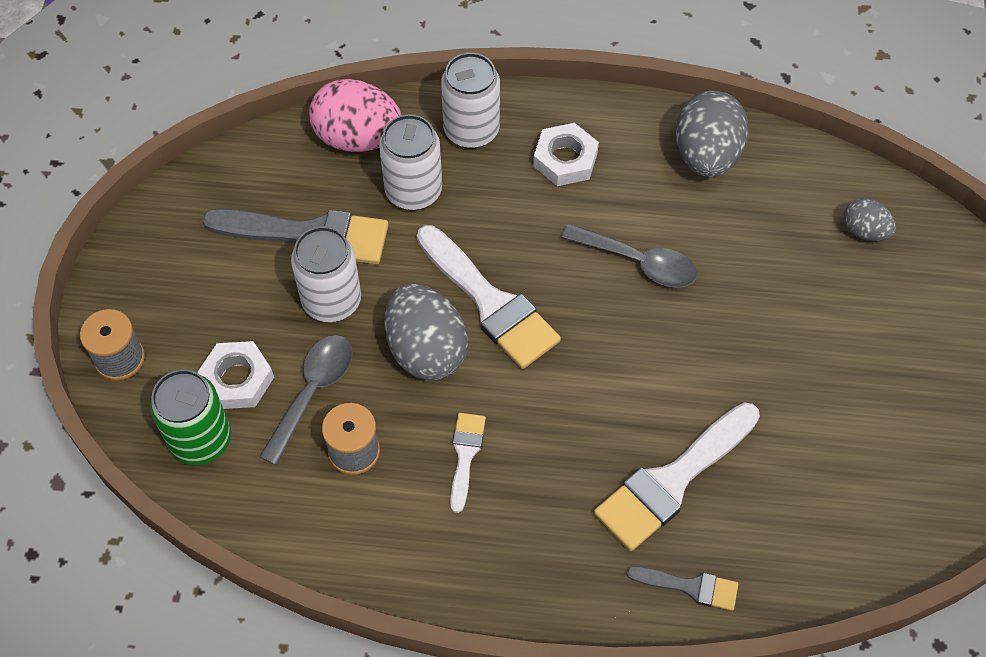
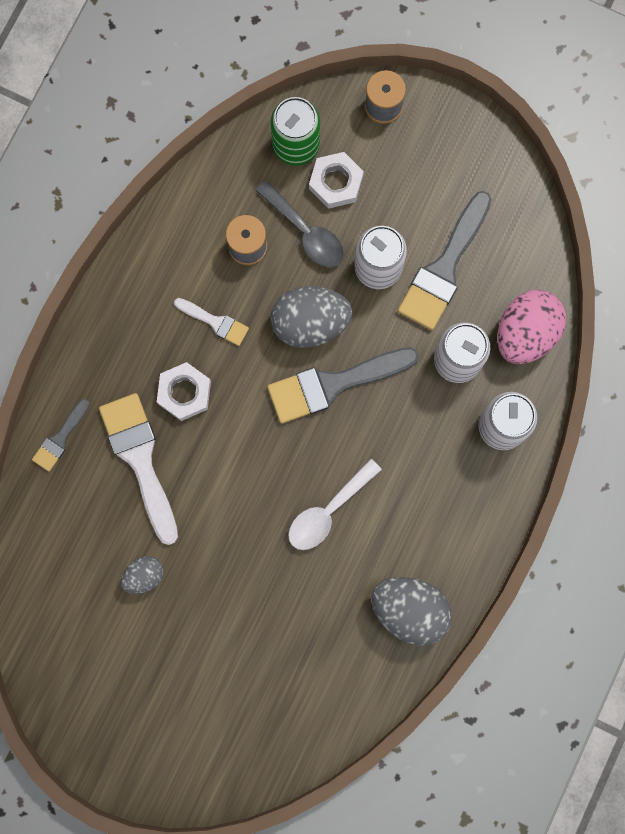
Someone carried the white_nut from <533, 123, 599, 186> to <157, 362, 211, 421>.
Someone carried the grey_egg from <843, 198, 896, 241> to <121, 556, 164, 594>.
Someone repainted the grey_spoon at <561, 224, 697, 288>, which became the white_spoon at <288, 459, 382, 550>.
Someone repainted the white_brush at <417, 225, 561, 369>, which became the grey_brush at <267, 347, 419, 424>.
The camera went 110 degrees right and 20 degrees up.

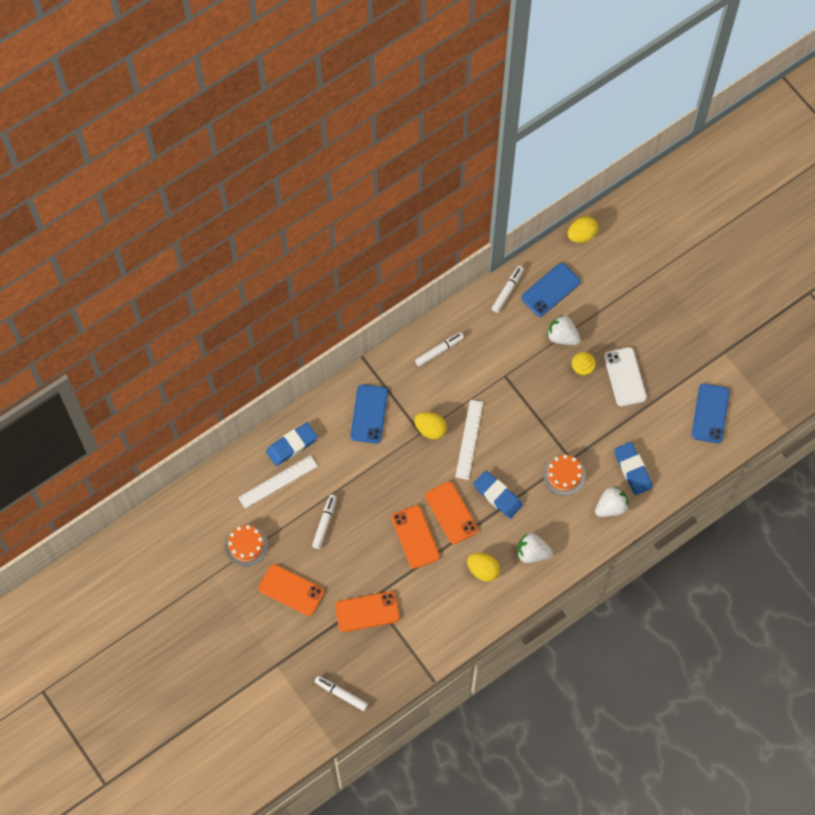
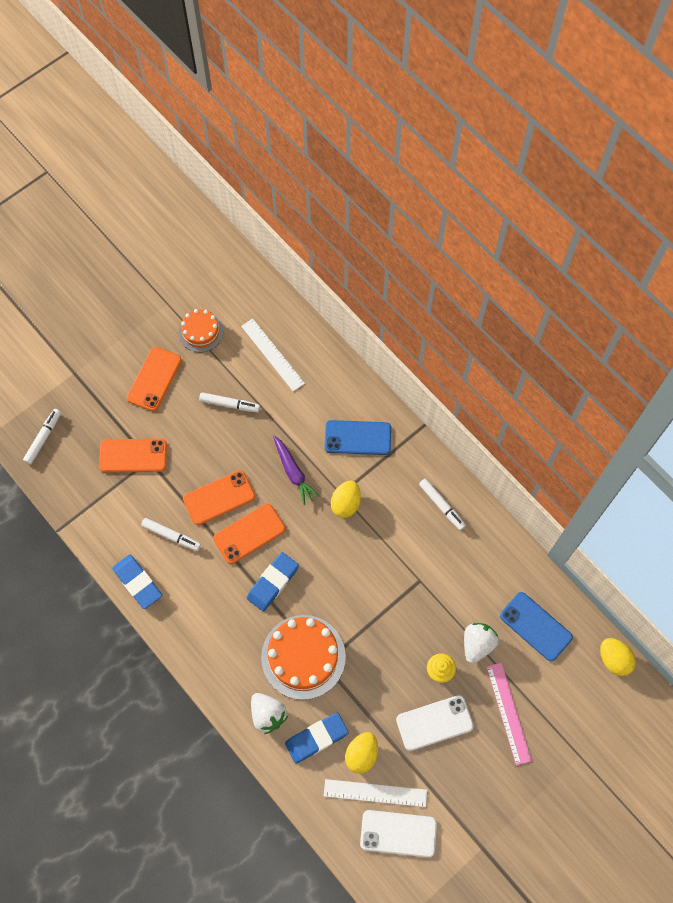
Someone carried the white_marker from <492, 266, 524, 313> to <141, 518, 201, 551>.
Someone repainted the blue_phone at <692, 384, 730, 443>, which became the white_phone at <360, 810, 437, 857>.
Someone carried the white_ruler from <455, 400, 483, 480> to <324, 779, 427, 807>.
Someone carried the blue_eraser from <266, 422, 318, 466> to <112, 555, 162, 609>.
Someone scaled the orange_cake at <543, 454, 586, 496> by 1.70.
Someone took away the white_strawberry at <518, 533, 553, 563>.
Someone carried the yellow_egg from <467, 553, 500, 582> to <345, 732, 378, 774>.
Someone rotated the orange_phone at <335, 591, 400, 632> by 75 degrees counterclockwise.
Someone put down the purple_carrot at <273, 435, 320, 505>.
Someone put down the pink_ruler at <486, 663, 532, 765>.
The camera went 85 degrees right and 0 degrees up.

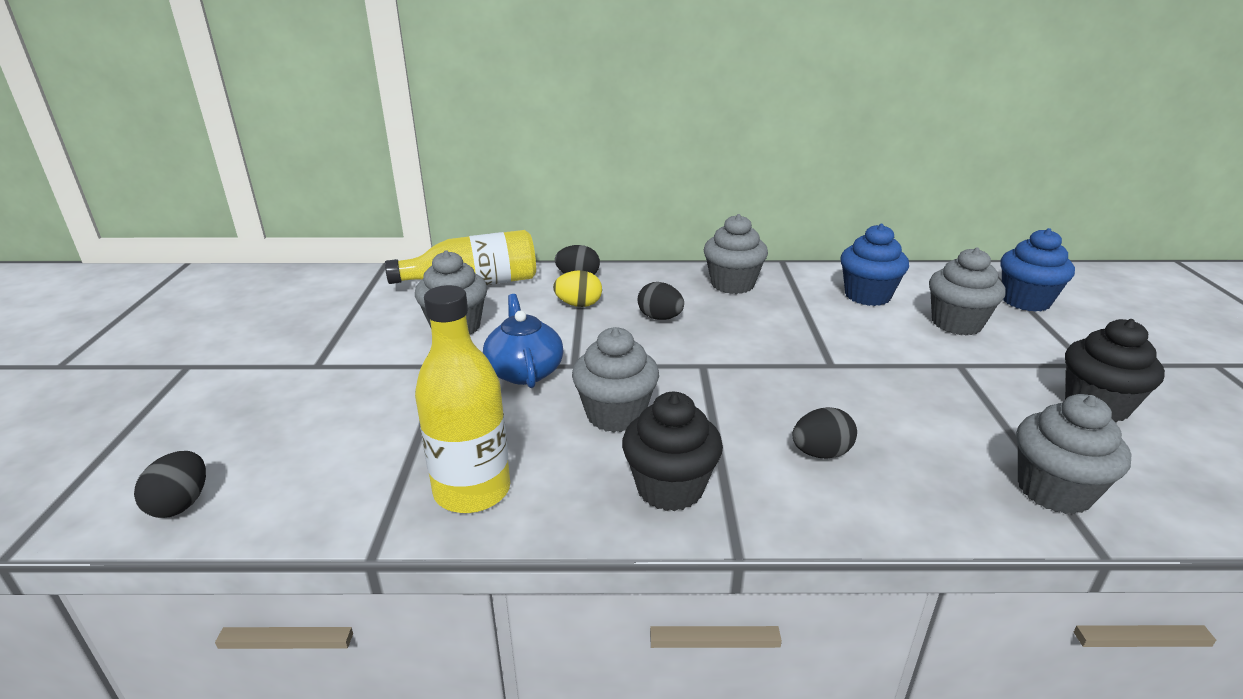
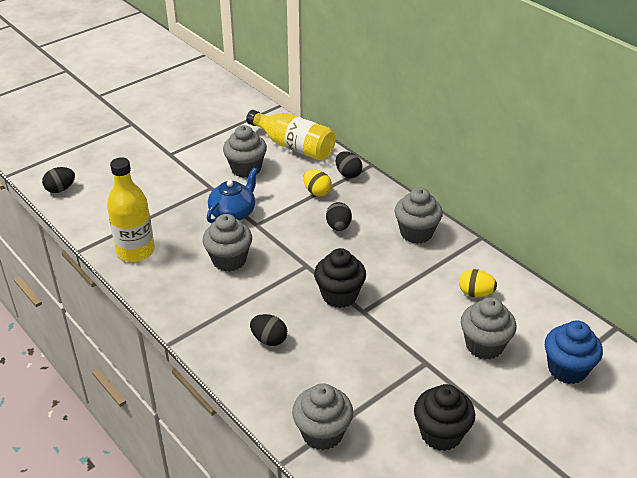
Someone swapped the blue_cupcake at <841, 224, 909, 306> for the yellow_egg at <459, 269, 497, 297>.
Someone carried the black_cupcake from <622, 392, 723, 511> to <314, 248, 366, 308>.
The camera went 50 degrees right and 10 degrees up.

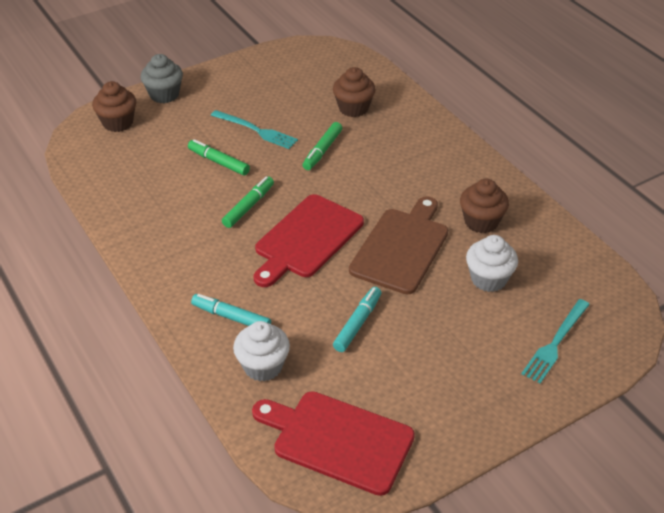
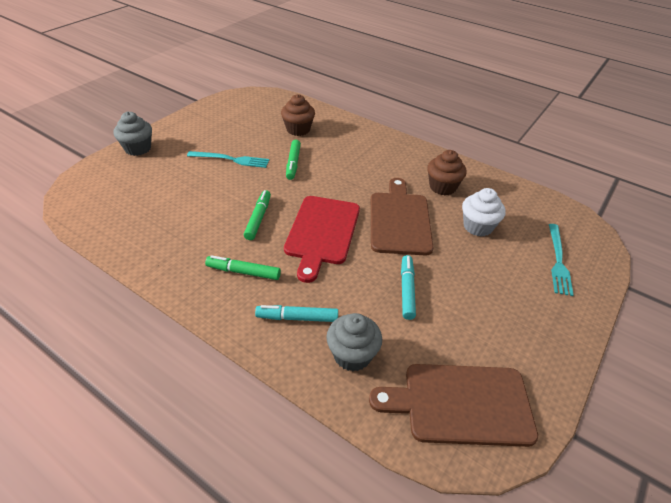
Someone took away the brown_cupcake at <92, 81, 136, 132>.
Someone carried the green_marker from <188, 139, 250, 175> to <205, 255, 281, 280>.
Someone repainted the white_cupcake at <233, 321, 290, 382>, which became the grey_cupcake at <326, 313, 382, 371>.
Someone repainted the red_cutting_board at <252, 391, 415, 496>, which became the brown_cutting_board at <369, 364, 538, 447>.
The camera went 25 degrees left and 0 degrees up.

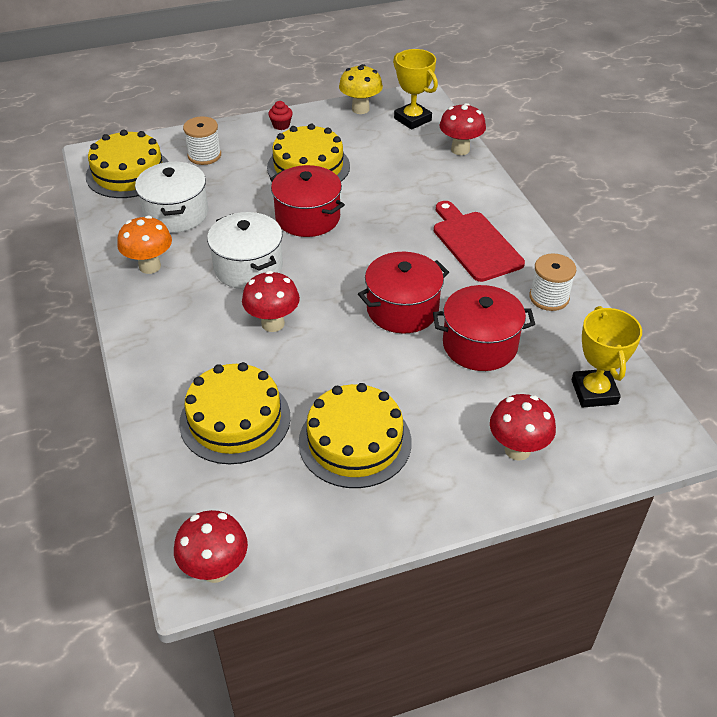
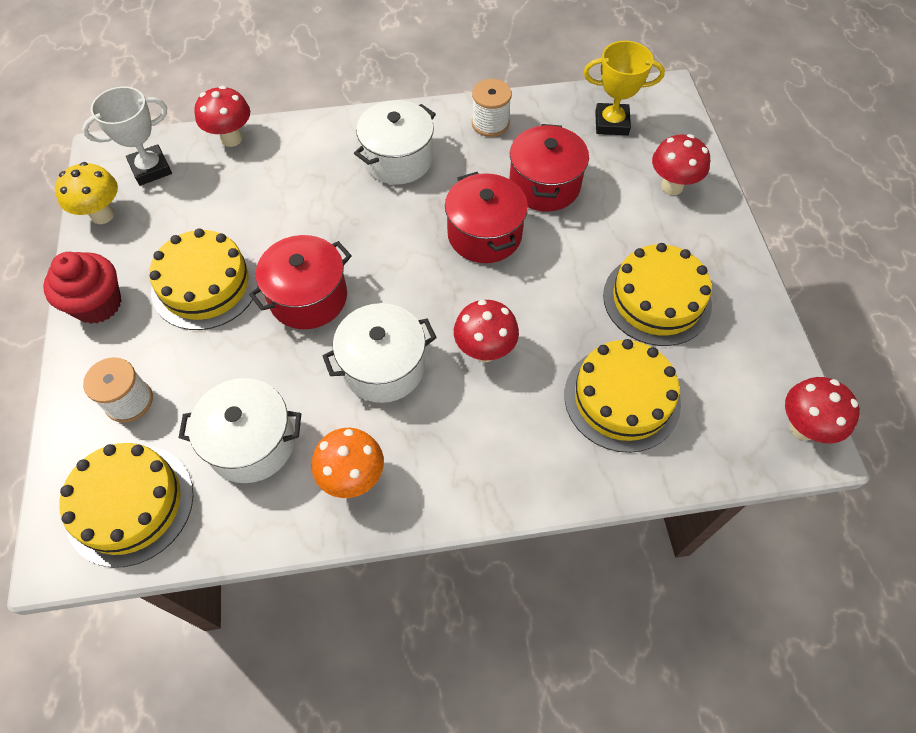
Someone repainted the yellow_trophy at <393, 49, 438, 130>, which became the white_trophy at <82, 86, 172, 186>.
Someone scaled the red_cupcake at <268, 101, 293, 130> by 2.03.
Someone swapped the red_cutting_board at <434, 201, 525, 282> for the white_pot at <354, 100, 436, 184>.
The camera went 80 degrees left and 15 degrees up.

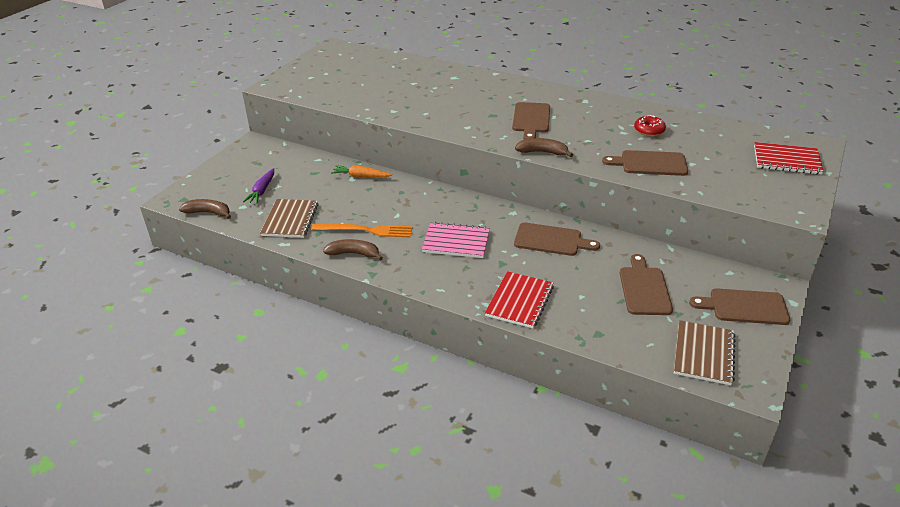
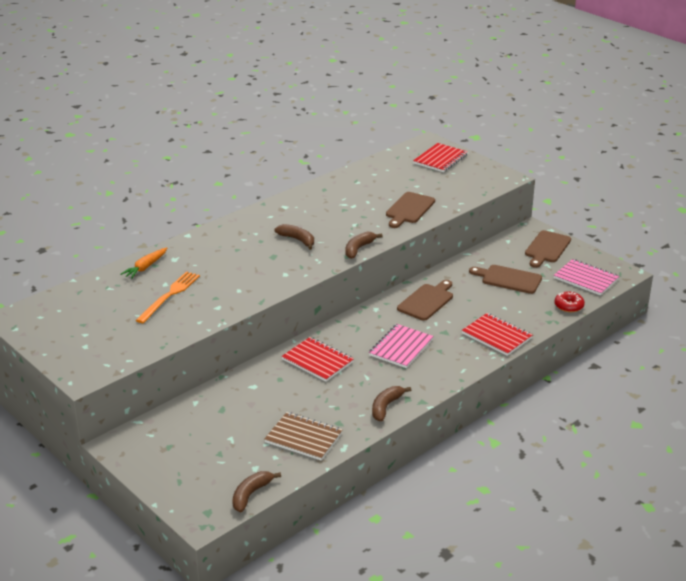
Someone swapped the brown_cutting_board at <512, 102, 550, 139> for the brown_banana at <274, 224, 314, 250>.
Someone carried the red_donut from <634, 115, 666, 136> to <555, 291, 585, 312>.
Someone carried the orange_carrot from <331, 165, 392, 178> to <121, 247, 167, 279>.
Someone took away the purple_carrot at <243, 168, 274, 204>.
Someone carried the orange_fork from <311, 224, 413, 237> to <136, 271, 200, 323>.
Someone repainted the brown_notebook at <674, 320, 735, 385>, which became the pink_notebook at <554, 259, 619, 296>.
Someone put down the red_notebook at <282, 337, 354, 381>.
The camera went 70 degrees left and 5 degrees down.

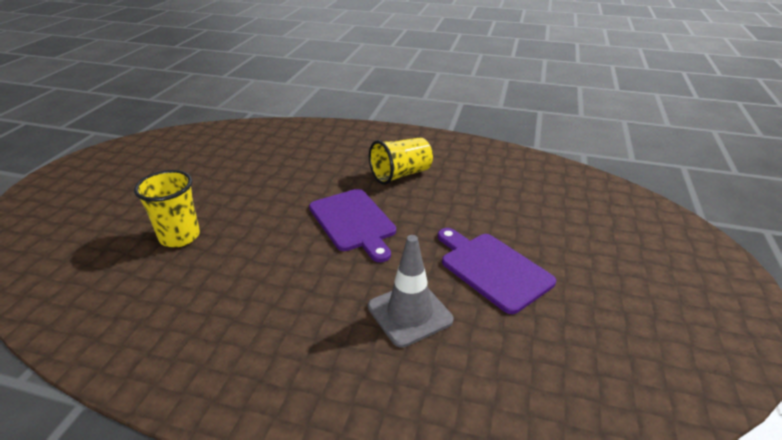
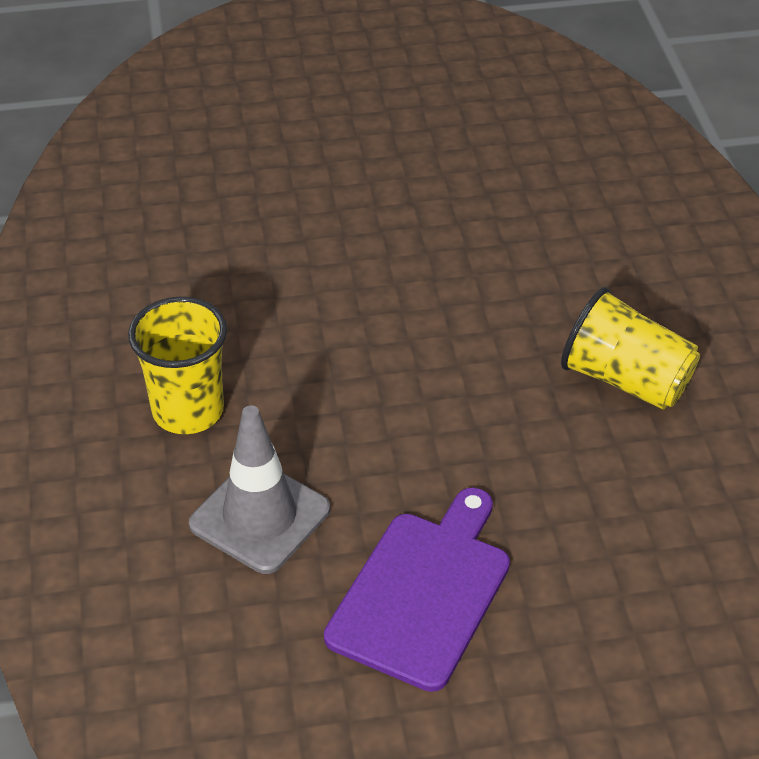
Someone carried the yellow_cup from <134, 170, 200, 247> to <128, 297, 227, 434>.
Someone took away the purple_cutting_board at <309, 189, 396, 262>.
The camera went 65 degrees right and 10 degrees up.

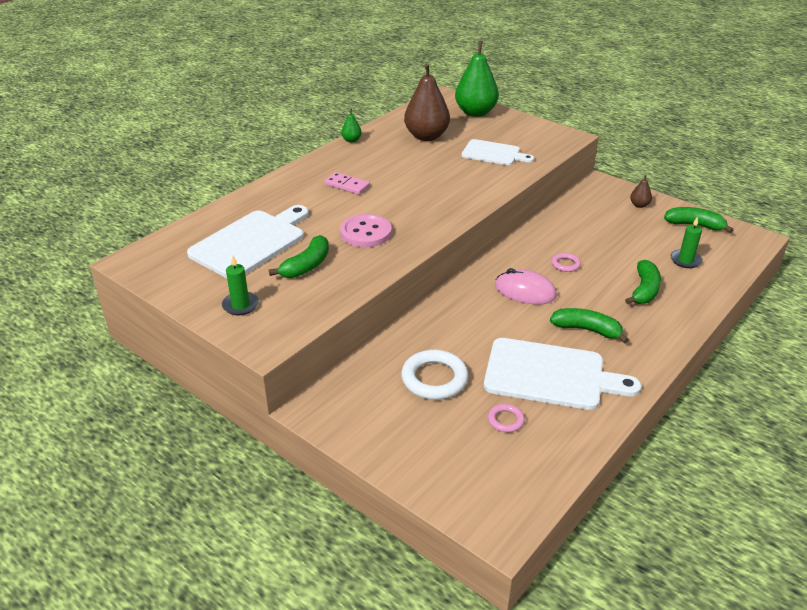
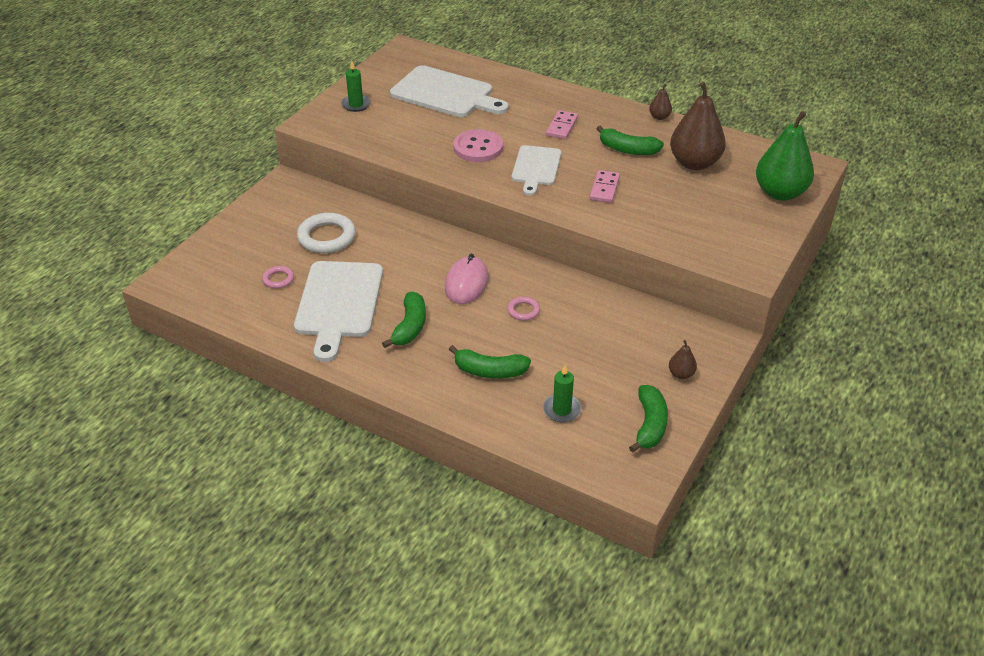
Someone repainted the green_pear at <341, 108, 362, 143>, which became the brown_pear at <649, 84, 672, 120>.
Someone carried the white_cutting_board from <461, 139, 534, 165> to <512, 145, 561, 196>.
Someone carried the green_banana from <269, 235, 329, 278> to <596, 126, 664, 155>.
Someone put down the pink_domino at <590, 170, 620, 203>.
The camera went 80 degrees right and 5 degrees up.

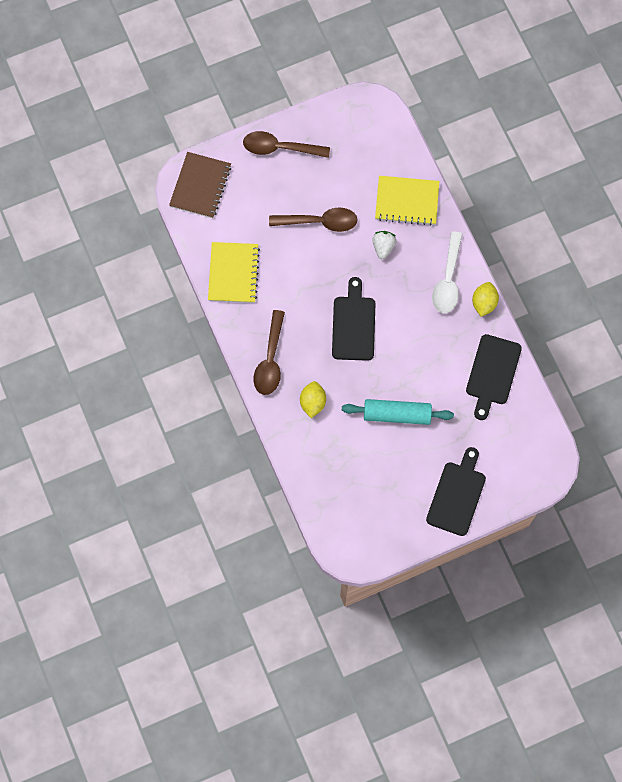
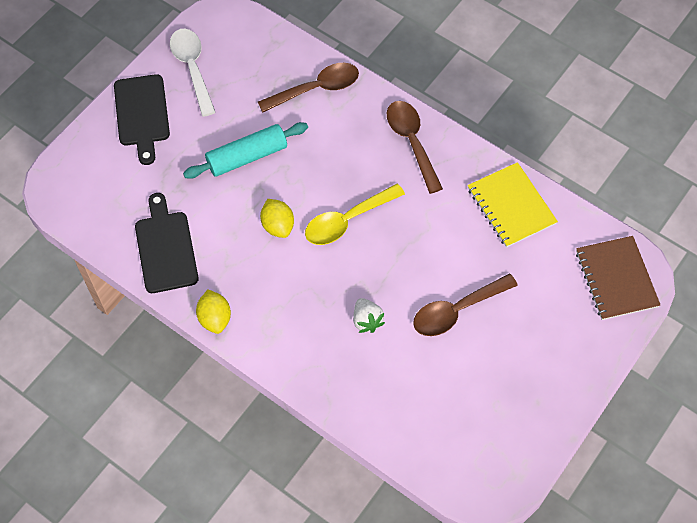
Someone carried the brown_spoon from <243, 131, 330, 158> to <258, 63, 359, 113>.
Someone took away the yellow_notebook at <375, 176, 439, 226>.
Someone carried the white_spoon from <432, 231, 462, 313> to <170, 29, 216, 117>.
Someone swapped the black_cutting_board at <332, 277, 375, 361> for the yellow_spoon at <305, 184, 405, 245>.
Someone carried the yellow_lemon from <300, 381, 326, 418> to <260, 199, 294, 238>.
The camera went 150 degrees right and 10 degrees down.

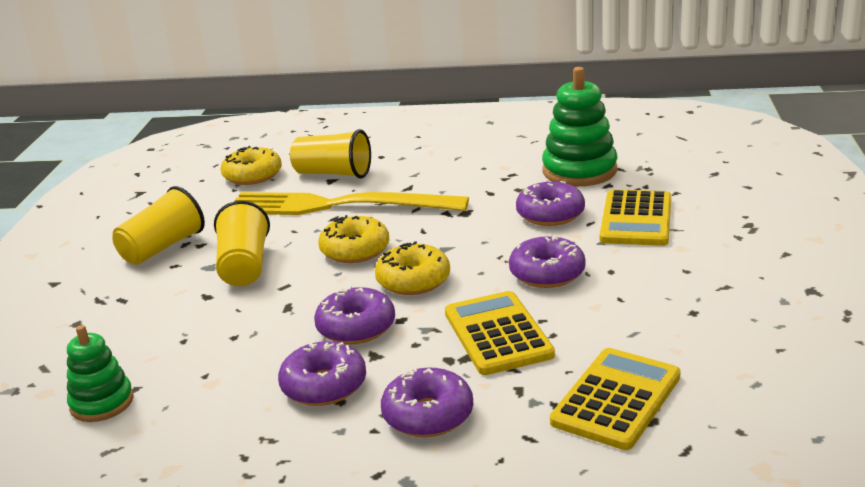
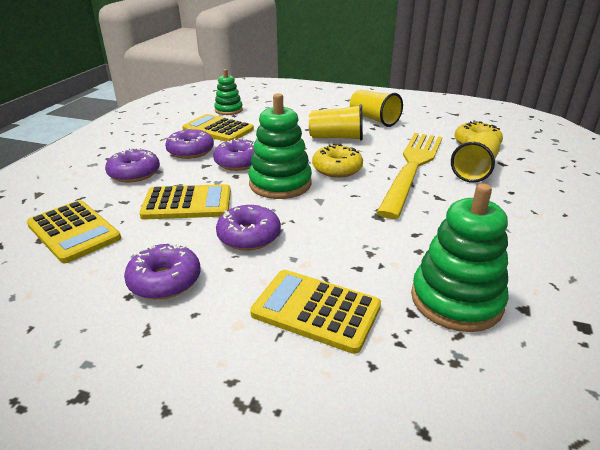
Someone carried the purple_donut from <516, 181, 585, 226> to <124, 244, 200, 300>.
Someone swapped the yellow_donut at <375, 241, 450, 295> for the green_stacking_toy at <248, 93, 312, 199>.
Someone put down the yellow_calculator at <182, 114, 254, 142>.
The camera went 100 degrees right and 5 degrees up.

